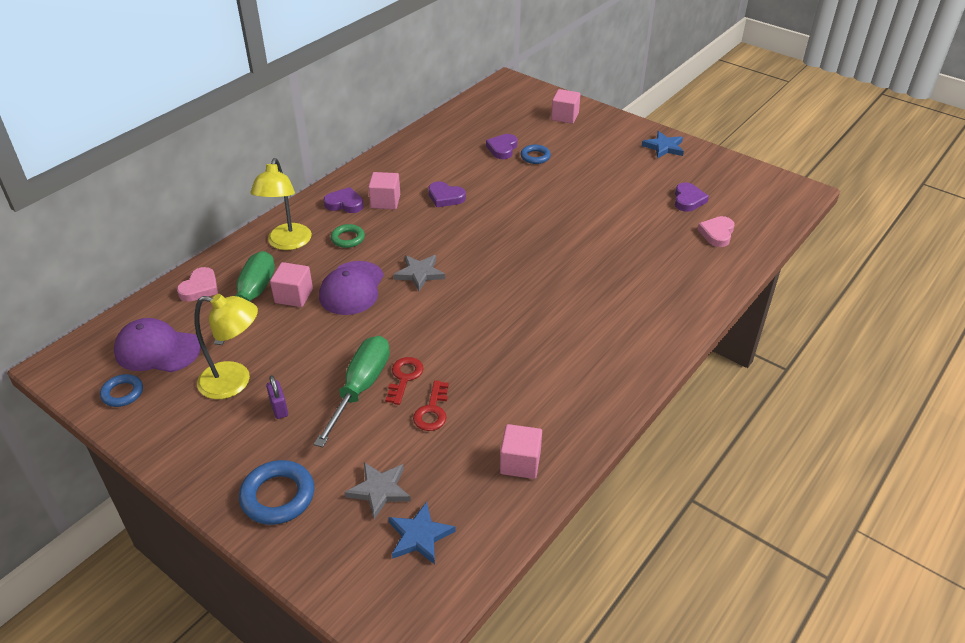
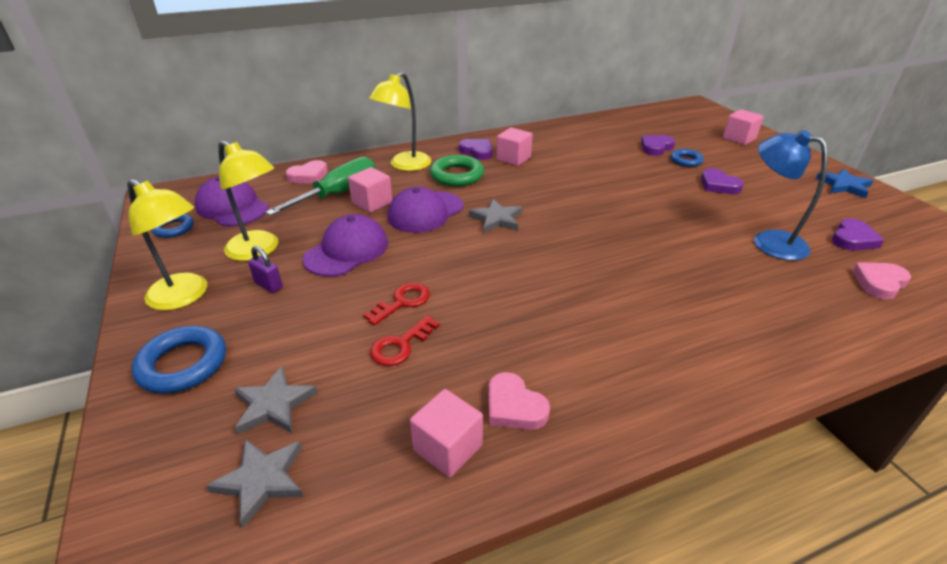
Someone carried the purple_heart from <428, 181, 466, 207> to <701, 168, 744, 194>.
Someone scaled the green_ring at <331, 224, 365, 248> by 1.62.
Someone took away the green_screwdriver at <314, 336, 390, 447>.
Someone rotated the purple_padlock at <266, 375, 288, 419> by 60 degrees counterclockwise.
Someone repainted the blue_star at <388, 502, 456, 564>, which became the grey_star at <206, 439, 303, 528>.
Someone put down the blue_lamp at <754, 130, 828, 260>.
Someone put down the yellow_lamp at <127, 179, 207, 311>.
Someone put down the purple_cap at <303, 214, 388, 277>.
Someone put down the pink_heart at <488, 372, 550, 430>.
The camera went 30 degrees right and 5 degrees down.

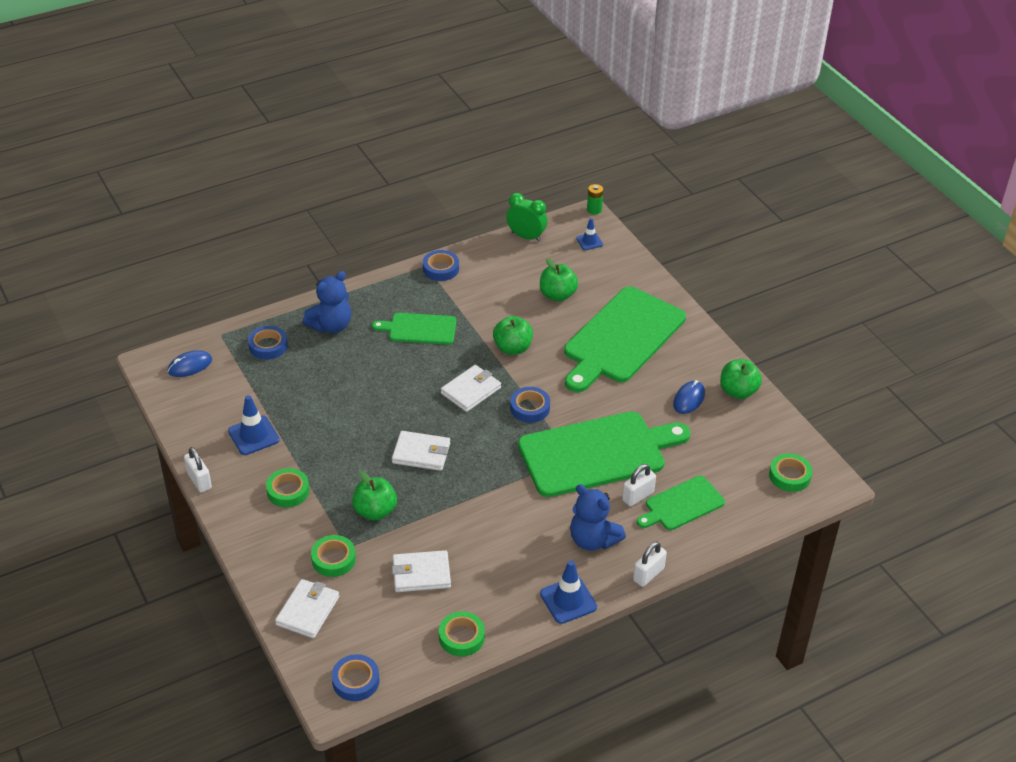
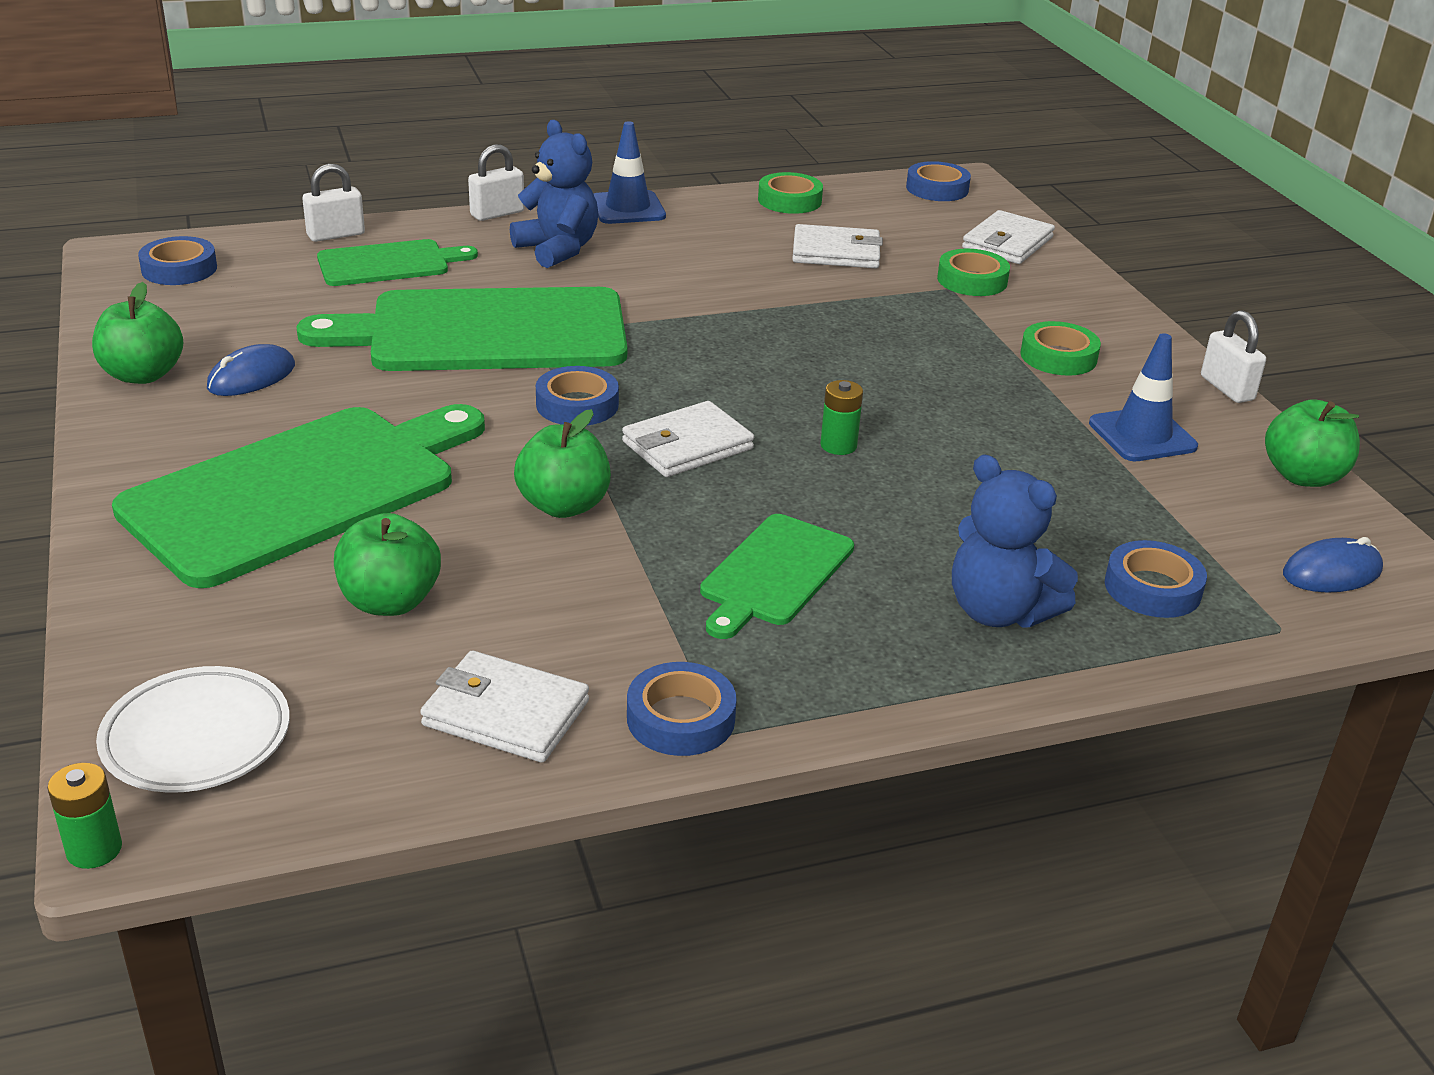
Someone took away the green_clock at <506, 193, 547, 242>.
Someone swapped the blue_traffic_cone at <576, 218, 603, 250> for the white_plate at <96, 666, 290, 793>.
Someone rotated the blue_teddy_bear at <303, 271, 351, 333> by 105 degrees counterclockwise.
Someone rotated the green_cutting_board at <372, 313, 456, 344> by 105 degrees clockwise.
Someone carried the white_wallet from <392, 431, 450, 471> to <420, 651, 589, 763>.
Someone repainted the green_tape at <769, 453, 812, 492>, which became the blue_tape at <138, 236, 217, 285>.
Someone carried the white_padlock from <622, 464, 656, 507> to <302, 164, 365, 242>.
Someone carried the green_apple from <352, 472, 397, 521> to <1265, 399, 1360, 487>.
Someone put down the green_battery at <820, 380, 863, 455>.
The camera went 170 degrees left and 10 degrees down.

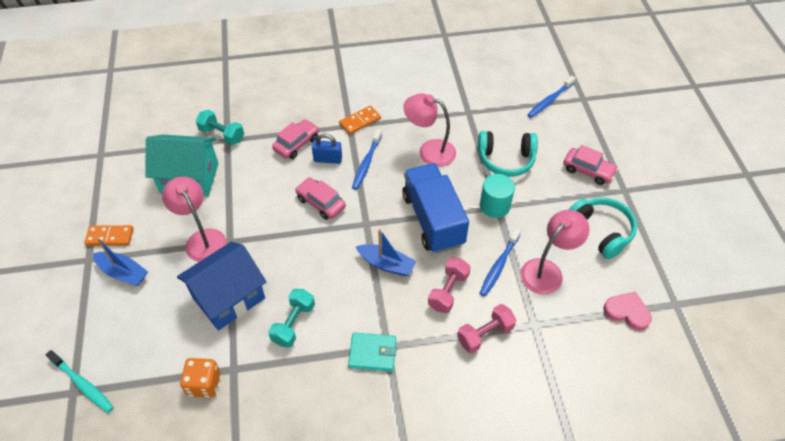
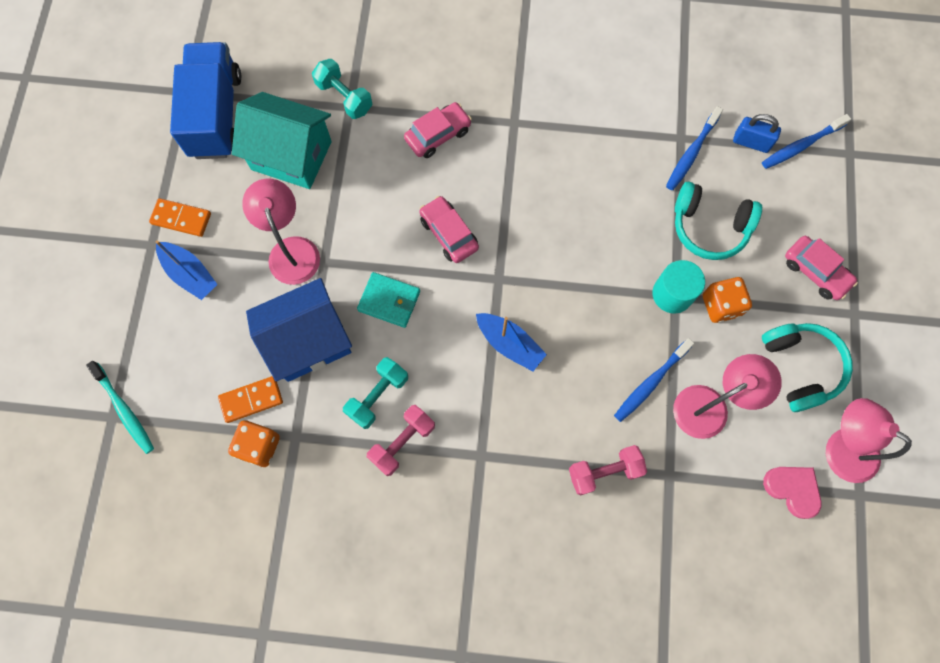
Someone carried the pink_lamp from <403, 93, 456, 167> to <826, 398, 912, 483>.
Someone carried the orange_domino from <339, 105, 381, 135> to <218, 376, 283, 423>.
Someone carried the blue_toothbrush from <352, 129, 382, 190> to <666, 106, 723, 190>.
Someone carried the blue_padlock from <312, 133, 342, 164> to <733, 114, 781, 153>.
Someone carried the blue_truck from <402, 163, 469, 253> to <170, 42, 241, 159>.
Someone carried the pink_dumbbell from <428, 258, 471, 313> to <367, 405, 435, 476>.
Someone carried the turquoise_wallet from <348, 332, 397, 372> to <357, 272, 420, 328>.
Someone put down the orange_dice at <703, 277, 752, 323>.
The camera went 15 degrees right and 20 degrees up.

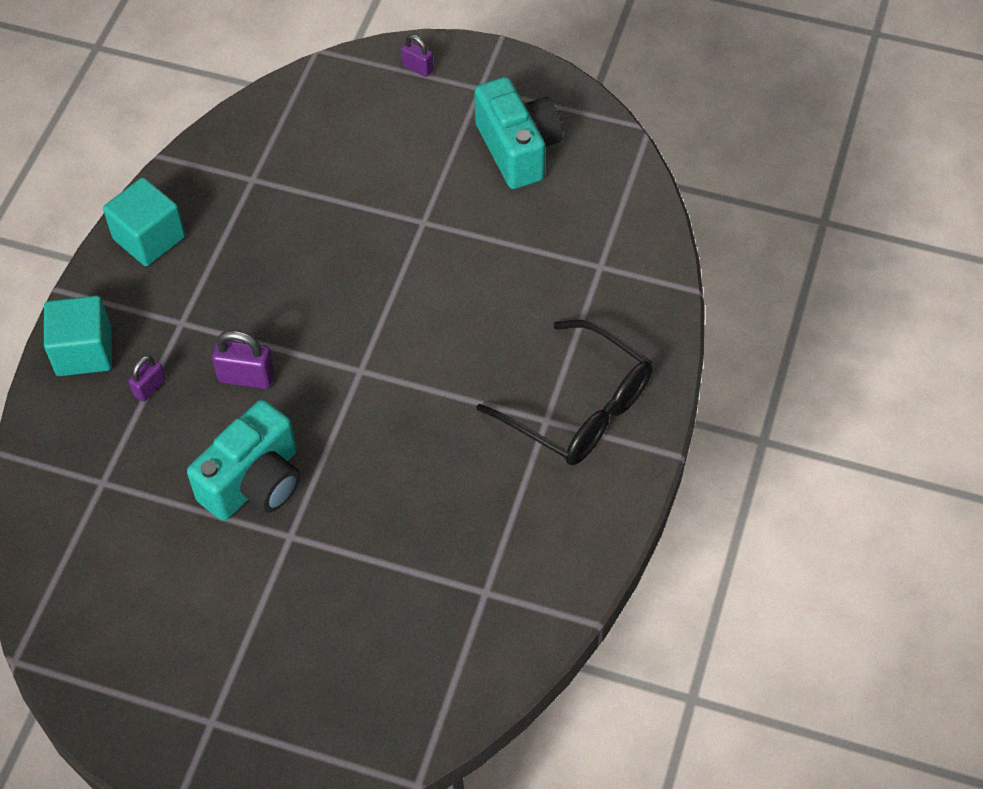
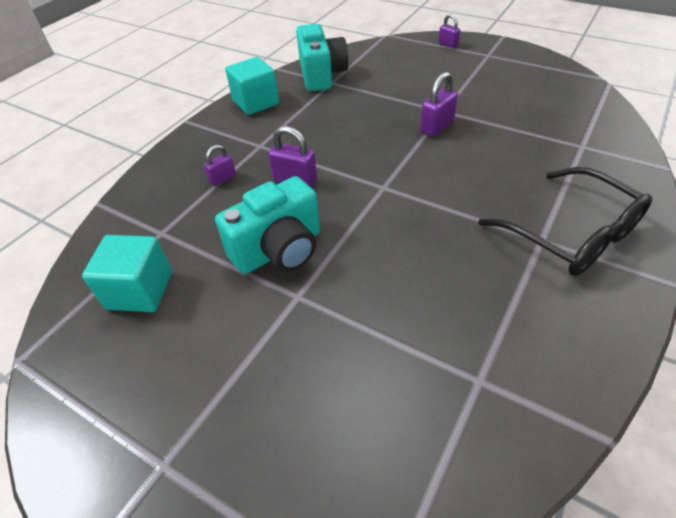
Someone carried the turquoise_camera from <474, 77, 563, 189> to <296, 24, 348, 91>.
Someone carried the turquoise_cube from <44, 295, 112, 376> to <82, 235, 172, 312>.
Someone put down the purple_padlock at <420, 72, 458, 137>.
The camera went 15 degrees right and 10 degrees down.

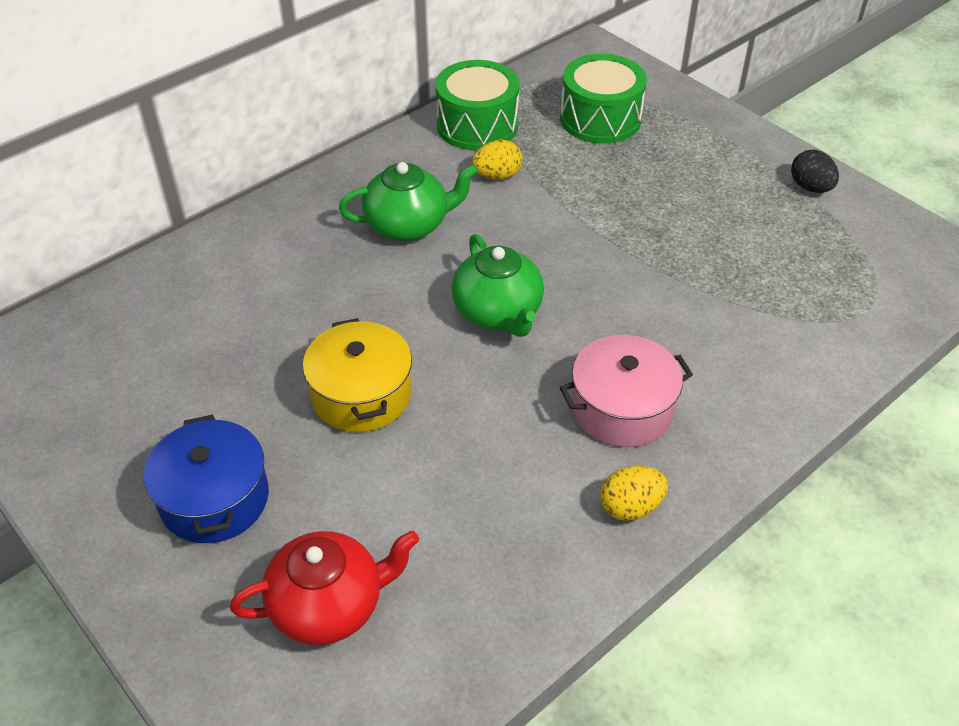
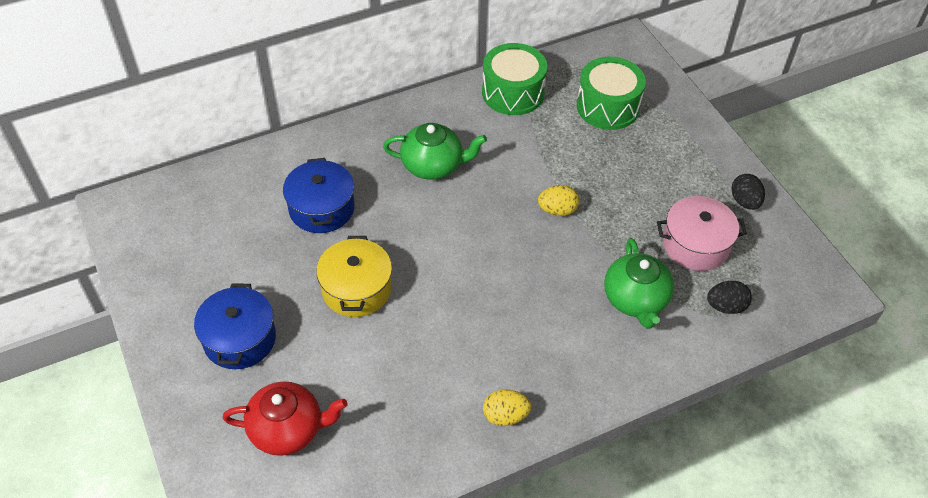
Someone carried the yellow_egg from <472, 140, 522, 180> to <538, 185, 579, 216>.
Someone carried the green_teapot from <452, 234, 544, 337> to <604, 238, 674, 329>.
Someone carried the pink_pot from <560, 335, 693, 447> to <657, 196, 747, 271>.
Someone put down the blue_pot at <283, 158, 355, 233>.
Someone put down the black_egg at <707, 281, 752, 314>.
The camera went 15 degrees right and 5 degrees up.

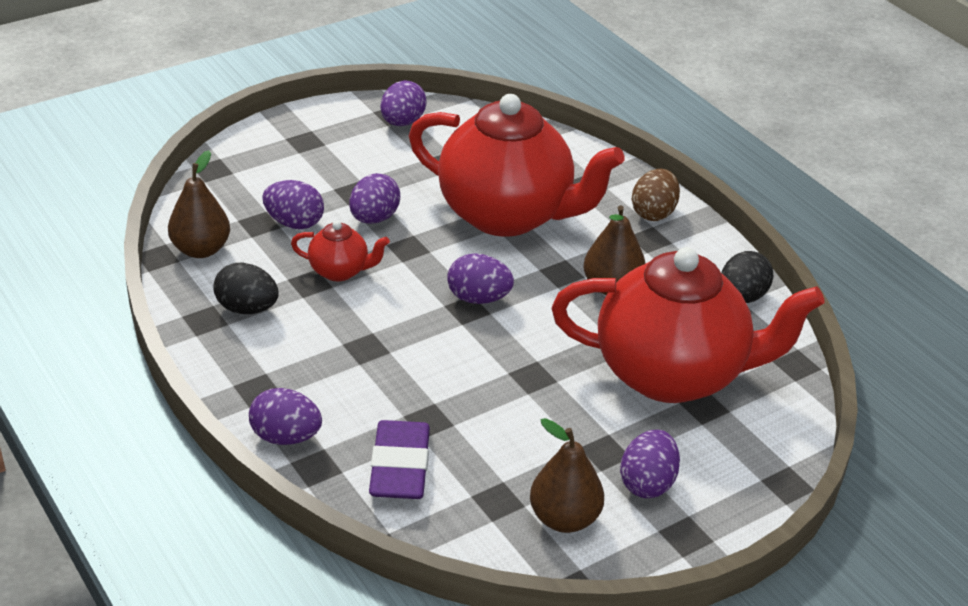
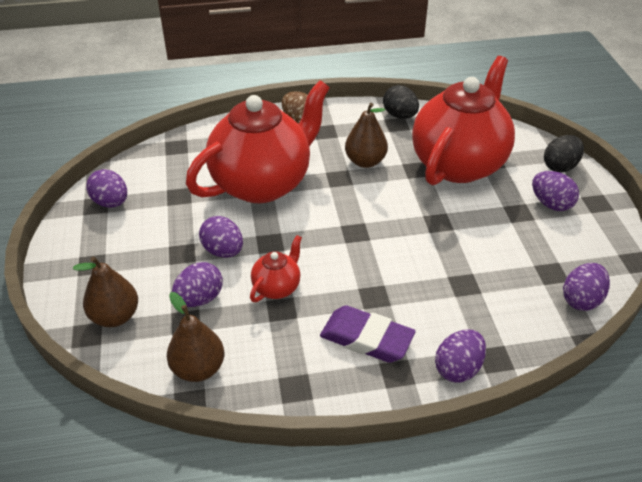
Someone carried the purple_egg from <447, 253, 514, 304> to <563, 263, 610, 311>.
Someone carried the black_egg from <213, 263, 278, 314> to <544, 135, 584, 172>.
Someone carried the brown_pear from <530, 418, 604, 533> to <73, 256, 138, 327>.
Someone carried the purple_eraser from <369, 420, 430, 499> to <320, 306, 416, 363>.
The camera went 65 degrees left and 5 degrees up.

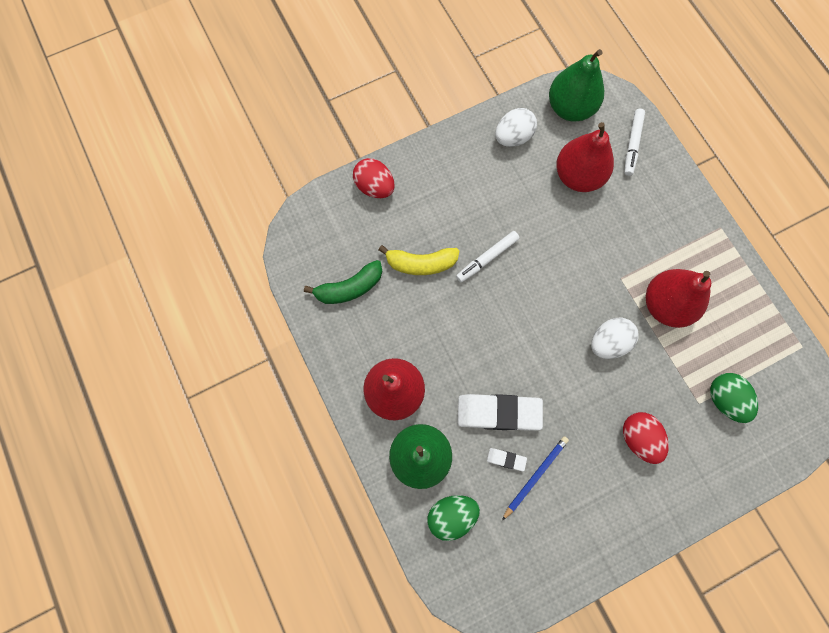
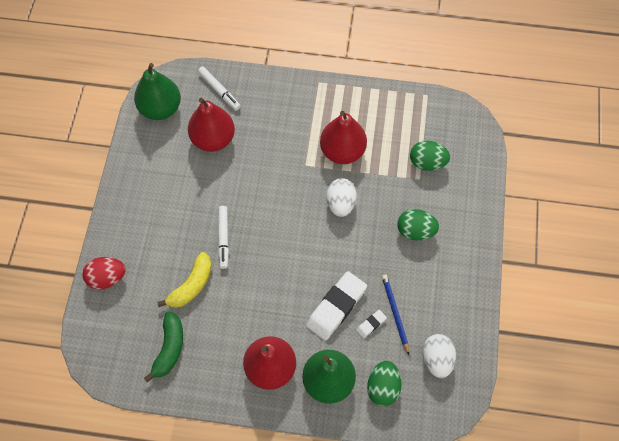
Someone carried the white_egg from <495, 108, 537, 147> to <422, 334, 456, 378>.
Someone repainted the red_egg at <623, 412, 669, 464>, which became the green_egg at <397, 209, 439, 240>.
The camera went 55 degrees left and 10 degrees down.

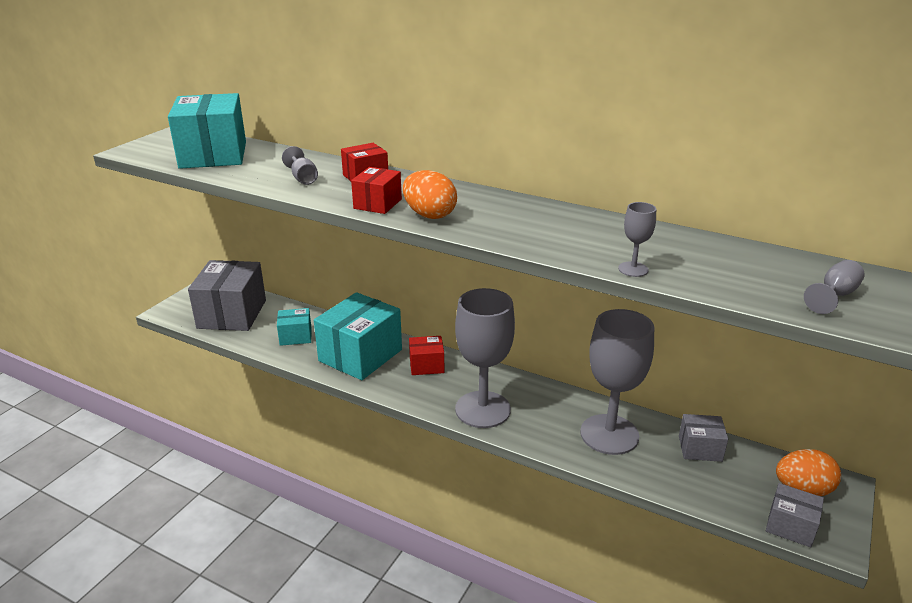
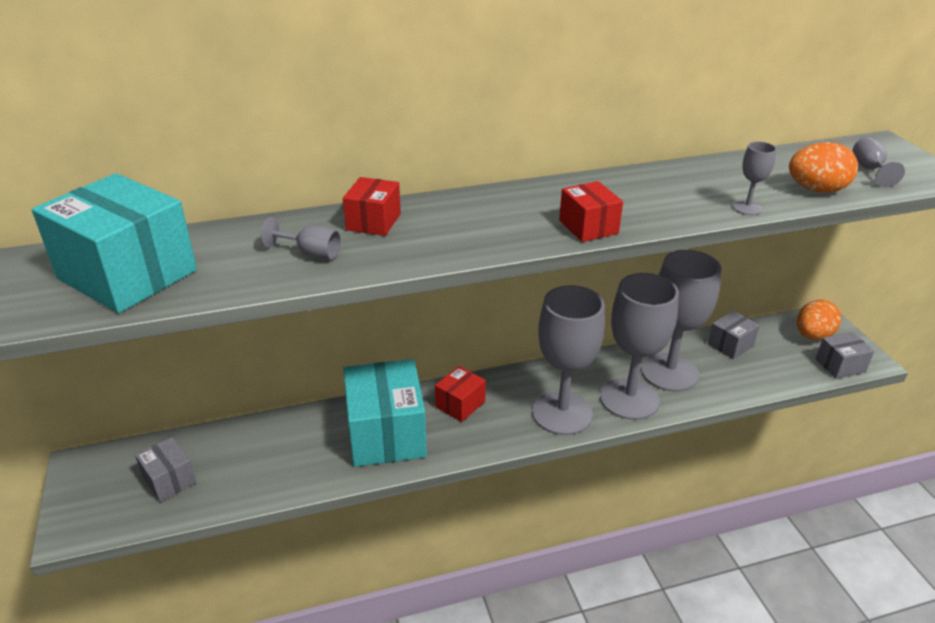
Someone carried the red_box from <351, 167, 402, 214> to <559, 181, 623, 242>.
Someone carried the orange_egg from <403, 170, 457, 219> to <789, 142, 858, 193>.
Someone scaled the grey_box at <188, 260, 266, 331> by 0.51.
Someone took away the turquoise_box at <277, 308, 312, 346>.
Someone put down the grey_goblet at <600, 273, 679, 420>.
The camera went 45 degrees left and 5 degrees up.

